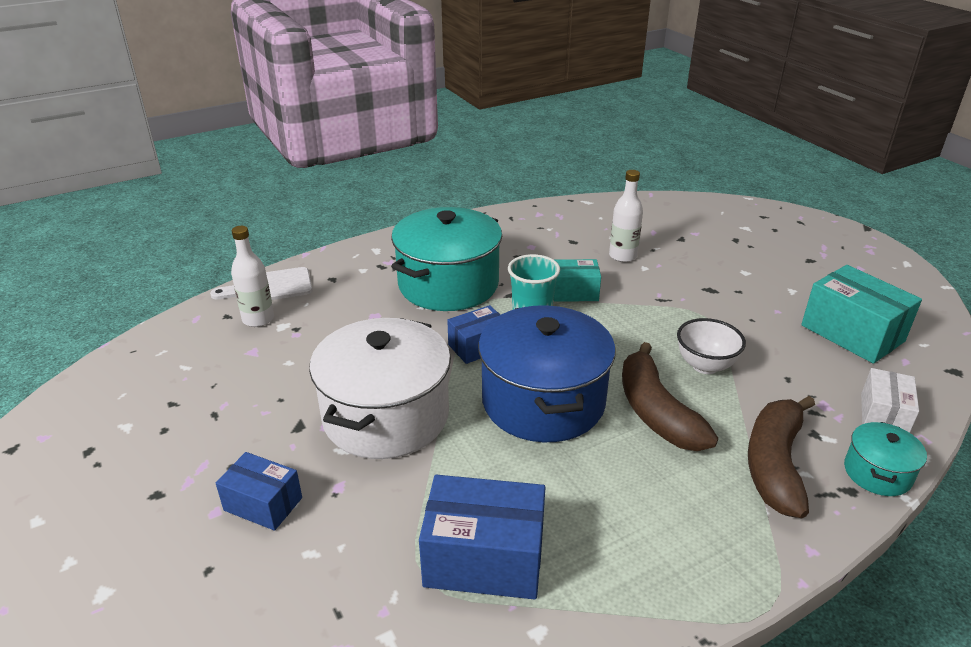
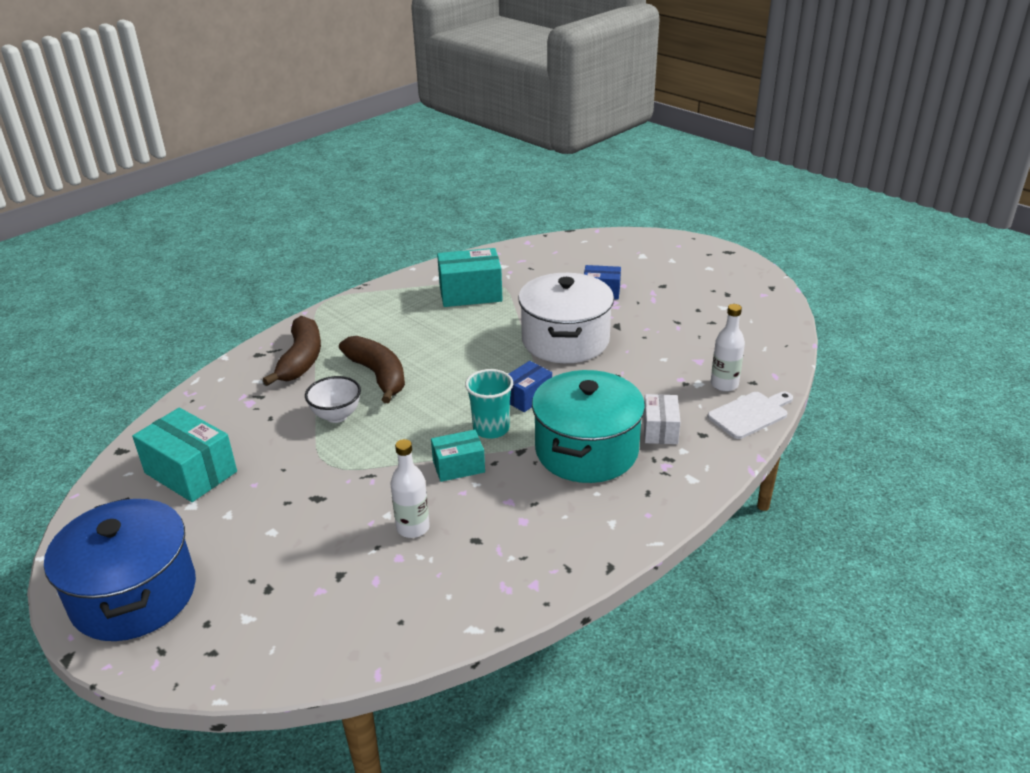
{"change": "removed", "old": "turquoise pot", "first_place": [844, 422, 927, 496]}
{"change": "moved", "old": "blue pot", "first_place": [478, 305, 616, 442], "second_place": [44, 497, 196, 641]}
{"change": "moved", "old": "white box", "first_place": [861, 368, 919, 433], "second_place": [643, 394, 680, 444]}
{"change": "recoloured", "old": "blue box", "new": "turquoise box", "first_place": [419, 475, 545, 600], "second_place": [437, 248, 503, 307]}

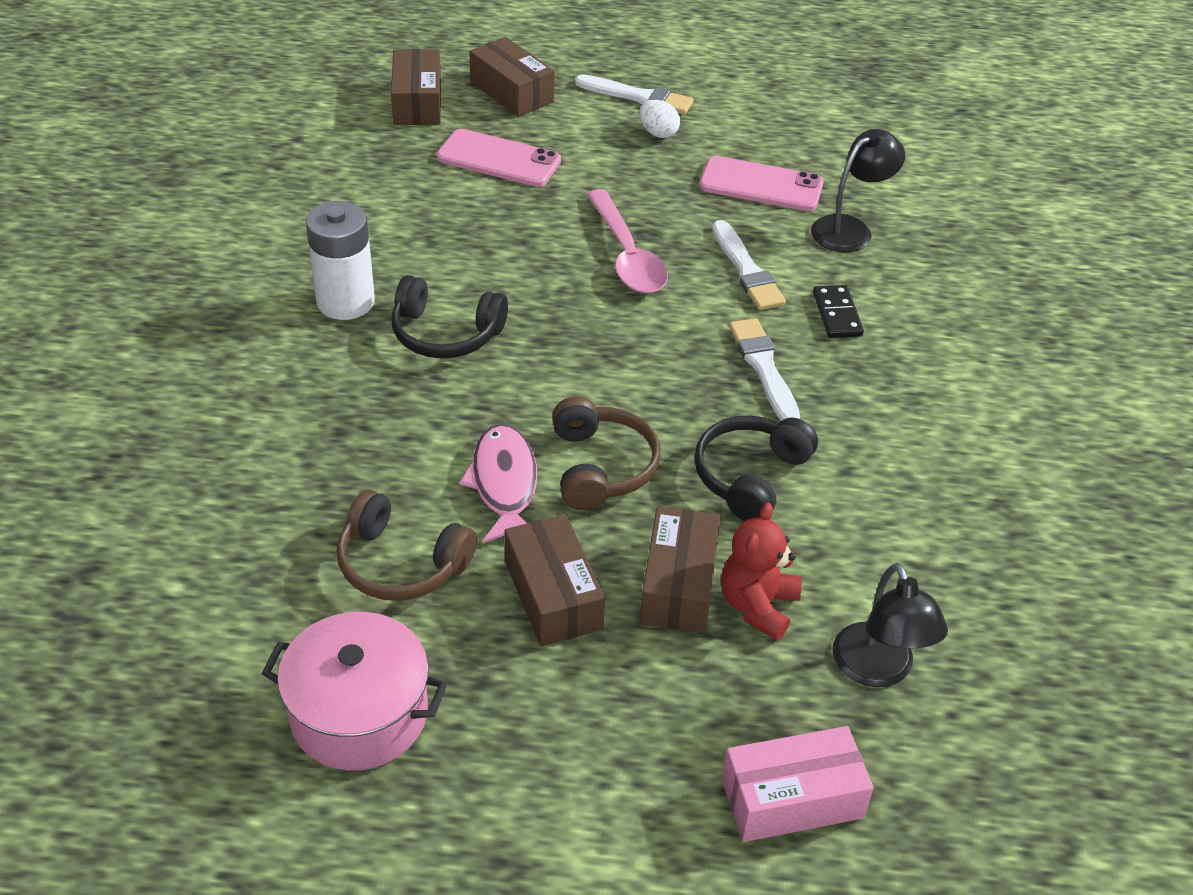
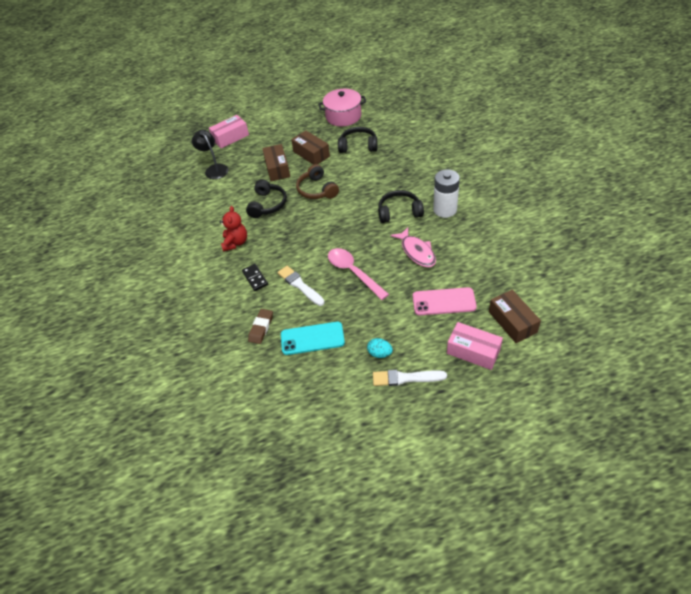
{"change": "removed", "old": "white brush", "first_place": [729, 318, 800, 421]}
{"change": "moved", "old": "pink fish", "first_place": [459, 424, 537, 544], "second_place": [390, 227, 436, 267]}
{"change": "moved", "old": "red teddy bear", "first_place": [721, 503, 802, 640], "second_place": [219, 206, 247, 252]}
{"change": "replaced", "old": "black lamp", "new": "brown eraser", "first_place": [811, 129, 905, 252], "second_place": [248, 309, 273, 344]}
{"change": "recoloured", "old": "brown headphones", "new": "black headphones", "first_place": [337, 489, 477, 601], "second_place": [338, 127, 377, 153]}
{"change": "recoloured", "old": "brown box", "new": "pink box", "first_place": [469, 37, 555, 117], "second_place": [447, 322, 503, 370]}
{"change": "recoloured", "old": "white egg", "new": "turquoise egg", "first_place": [639, 100, 680, 138], "second_place": [367, 338, 393, 358]}
{"change": "recoloured", "old": "pink phone", "new": "turquoise phone", "first_place": [699, 156, 824, 211], "second_place": [281, 322, 345, 355]}

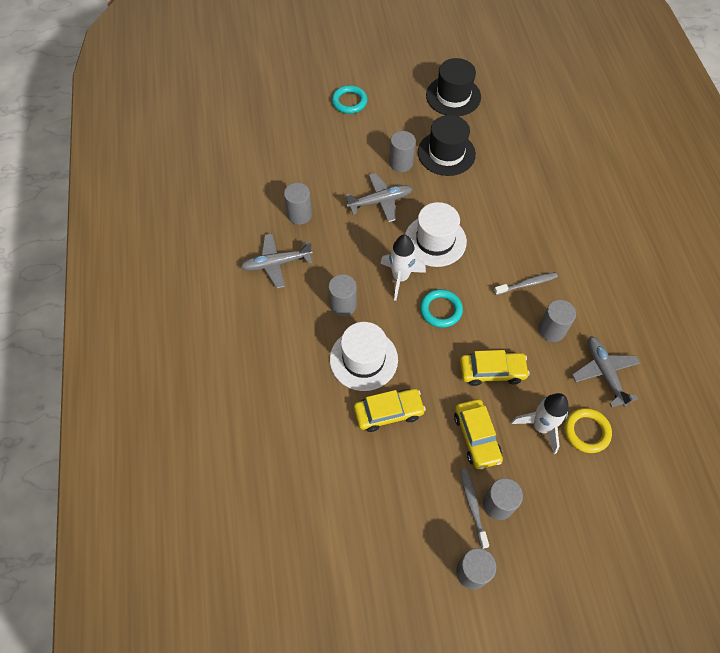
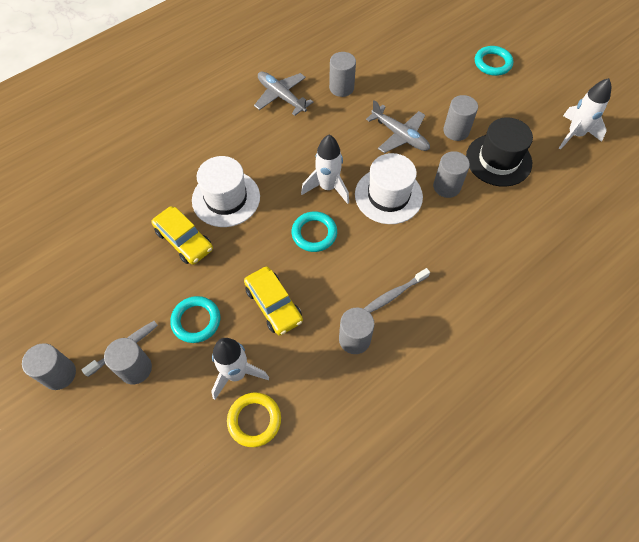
{"change": "removed", "old": "grey plane", "first_place": [572, 336, 640, 408]}
{"change": "moved", "old": "grey cylinder", "first_place": [328, 274, 357, 317], "second_place": [433, 151, 470, 198]}
{"change": "replaced", "old": "black hat", "new": "white rocket", "first_place": [426, 58, 481, 116], "second_place": [559, 78, 611, 150]}
{"change": "replaced", "old": "yellow car", "new": "turquoise ring", "first_place": [454, 399, 503, 469], "second_place": [170, 296, 220, 343]}
{"change": "turned", "old": "grey toothbrush", "first_place": [494, 272, 558, 295], "second_place": [364, 268, 430, 313], "degrees": 105}

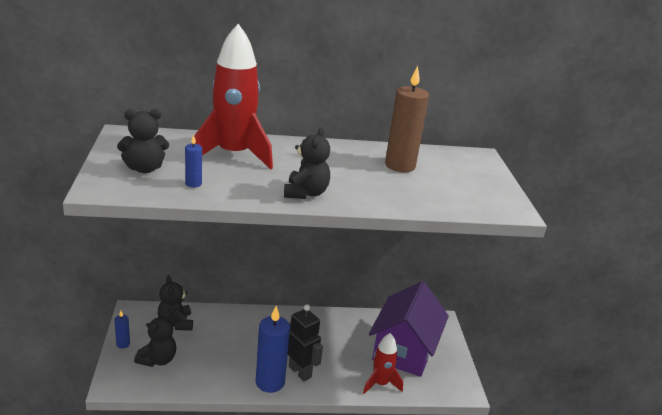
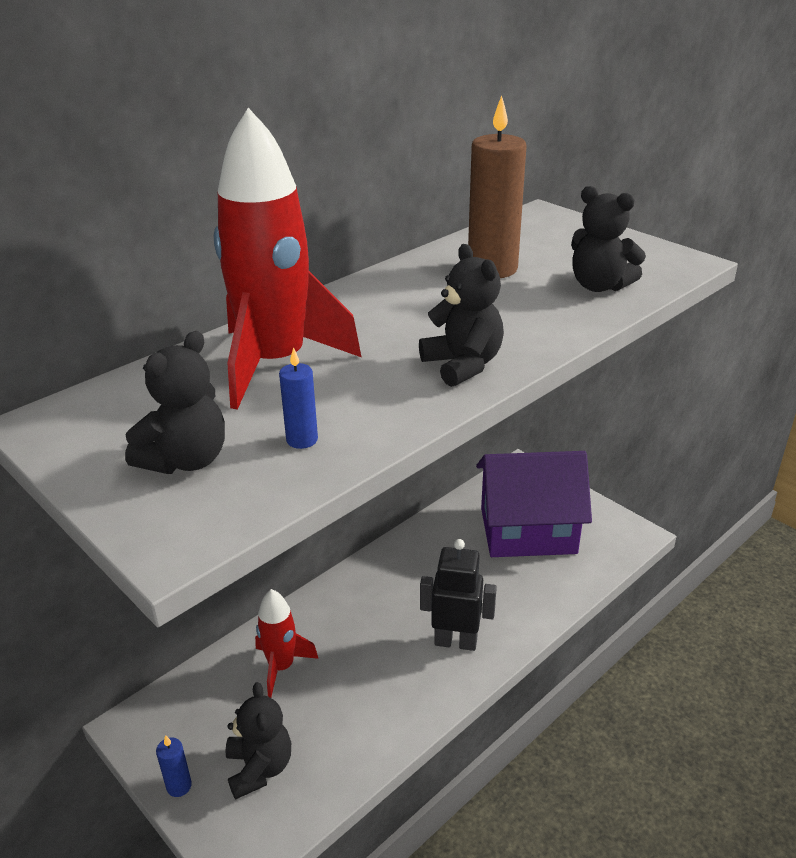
{"change": "removed", "old": "blue candle", "first_place": [256, 306, 290, 393]}
{"change": "moved", "old": "black teddy bear", "first_place": [158, 275, 193, 331], "second_place": [571, 186, 646, 292]}
{"change": "moved", "old": "red rocket", "first_place": [363, 333, 403, 394], "second_place": [255, 589, 319, 698]}
{"change": "turned", "old": "purple house", "first_place": [369, 281, 449, 377], "second_place": [476, 451, 592, 557], "degrees": -75}

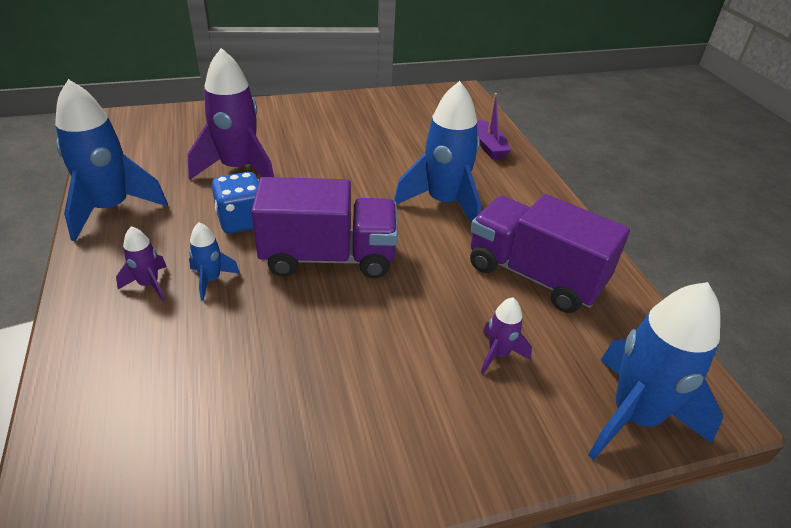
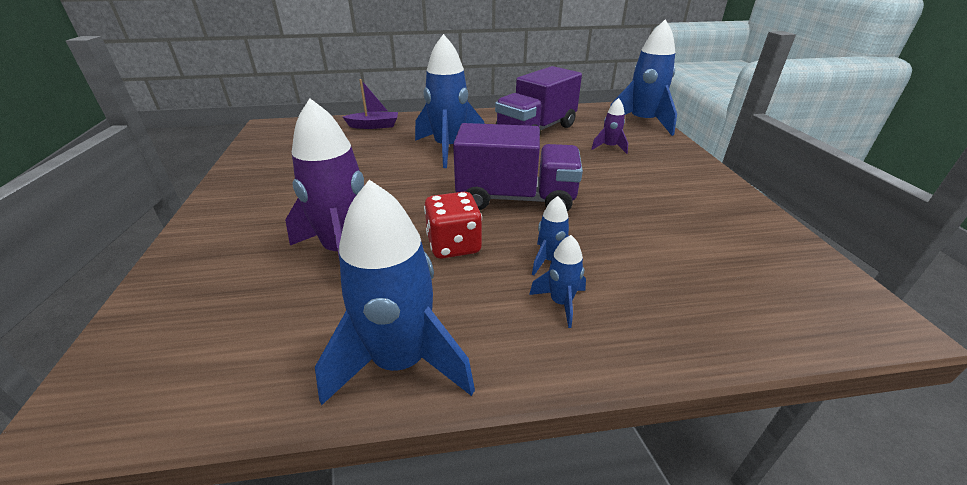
{"change": "recoloured", "old": "purple rocket", "new": "blue rocket", "first_place": [116, 226, 167, 301], "second_place": [529, 235, 586, 328]}
{"change": "recoloured", "old": "blue dice", "new": "red dice", "first_place": [212, 172, 259, 234], "second_place": [424, 192, 482, 259]}
{"change": "turned", "old": "purple truck", "first_place": [251, 177, 398, 278], "second_place": [453, 123, 583, 212], "degrees": 90}

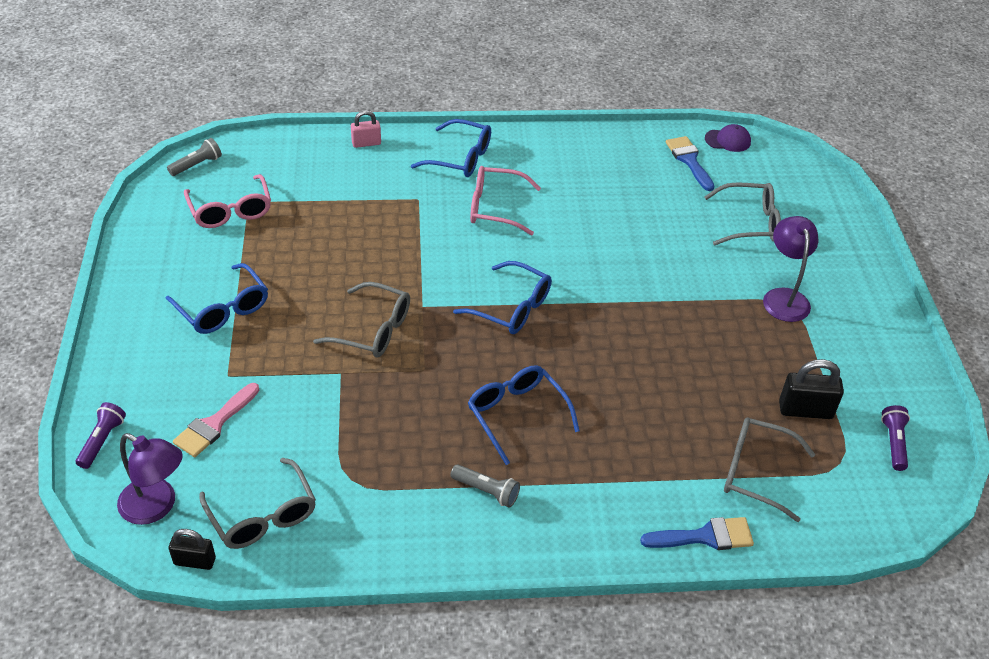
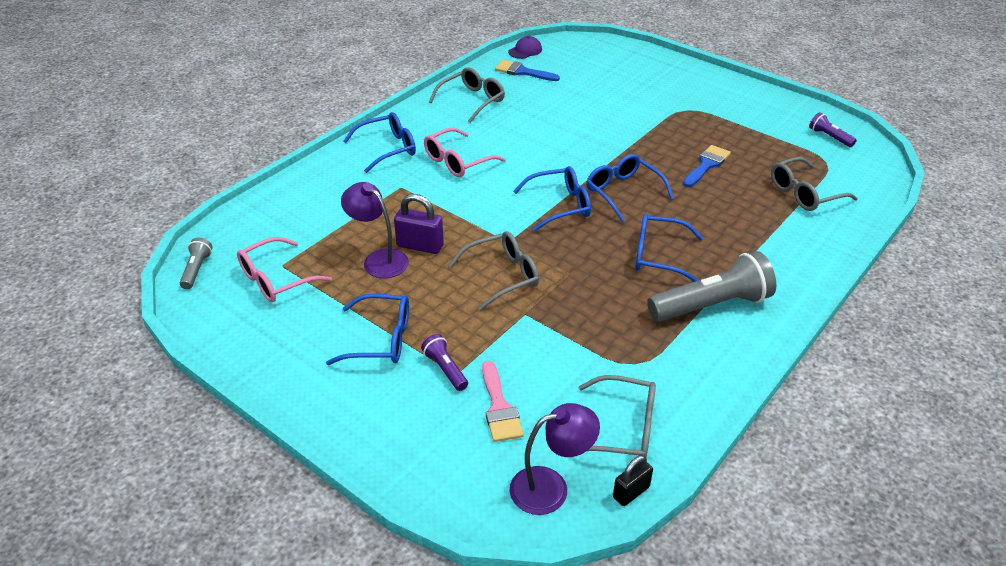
{"change": "removed", "old": "pink padlock", "first_place": [351, 110, 381, 148]}
{"change": "removed", "old": "black padlock", "first_place": [779, 359, 844, 419]}
{"change": "added", "new": "purple padlock", "second_place": [394, 194, 444, 254]}
{"change": "added", "new": "blue glasses", "second_place": [586, 154, 674, 222]}
{"change": "moved", "old": "purple flashlight", "first_place": [76, 402, 126, 469], "second_place": [421, 334, 468, 391]}
{"change": "moved", "old": "blue brush", "first_place": [640, 517, 754, 550], "second_place": [683, 145, 731, 187]}
{"change": "moved", "old": "grey glasses", "first_place": [705, 182, 781, 245], "second_place": [429, 67, 505, 123]}
{"change": "moved", "old": "purple lamp", "first_place": [763, 216, 818, 322], "second_place": [341, 182, 409, 278]}
{"change": "turned", "old": "pink glasses", "first_place": [184, 174, 271, 228], "second_place": [237, 237, 332, 302], "degrees": 120}
{"change": "resized", "old": "grey flashlight", "first_place": [451, 464, 520, 508], "second_place": [647, 251, 776, 322], "factor": 2.08}

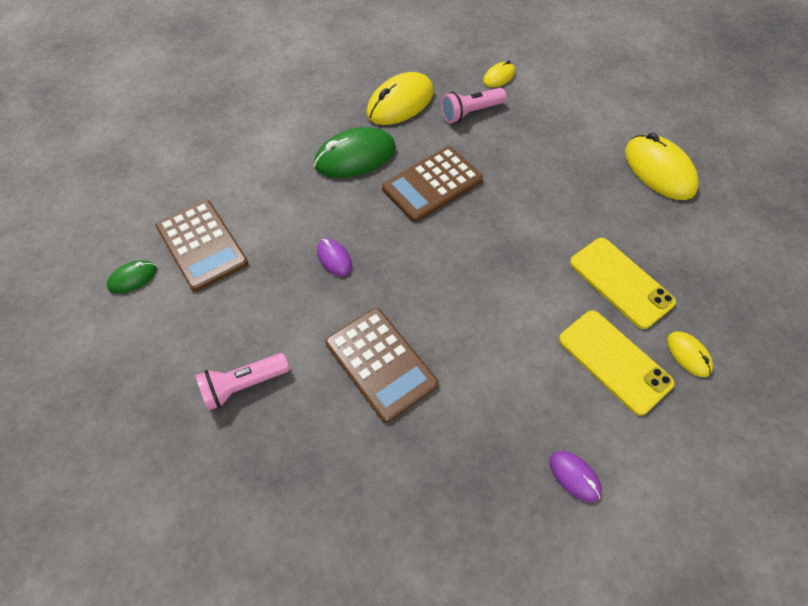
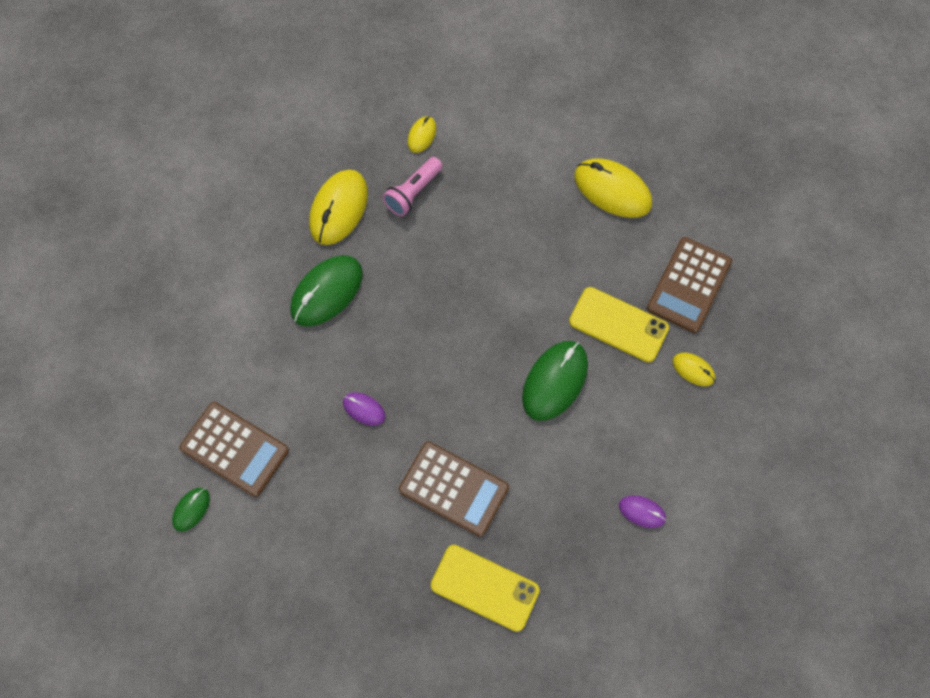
{"change": "removed", "old": "pink flashlight", "first_place": [196, 353, 290, 411]}
{"change": "added", "new": "green mouse", "second_place": [522, 341, 588, 421]}
{"change": "moved", "old": "brown calculator", "first_place": [382, 146, 483, 222], "second_place": [647, 237, 732, 333]}
{"change": "moved", "old": "yellow phone", "first_place": [559, 310, 674, 415], "second_place": [431, 545, 540, 632]}

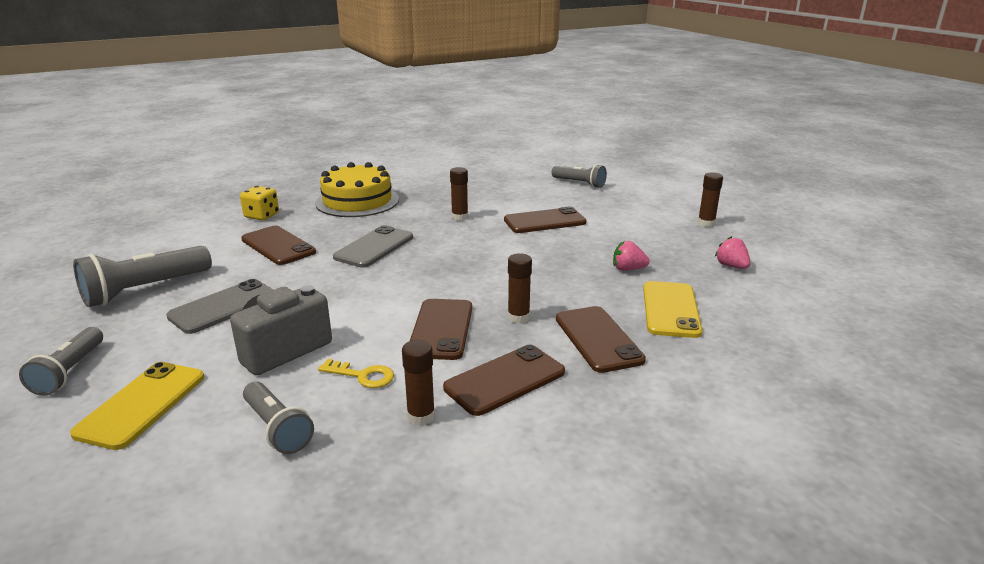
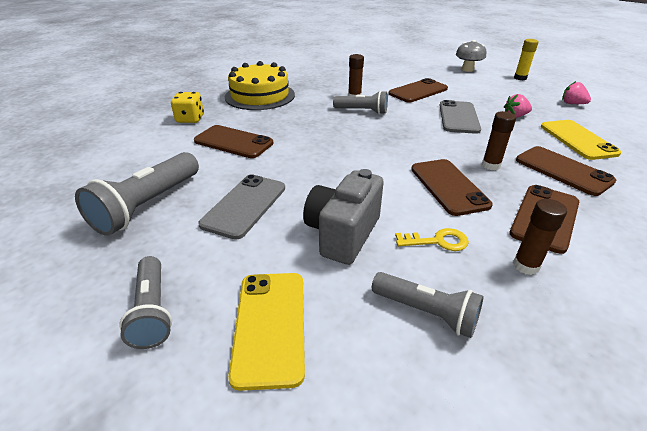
{"change": "added", "new": "grey mushroom", "second_place": [456, 40, 486, 72]}
{"change": "moved", "old": "grey phone", "first_place": [333, 225, 413, 268], "second_place": [439, 100, 481, 134]}
{"change": "moved", "old": "grey flashlight", "first_place": [552, 164, 607, 188], "second_place": [333, 91, 388, 114]}
{"change": "recoloured", "old": "brown glue stick", "new": "yellow glue stick", "first_place": [698, 172, 723, 227], "second_place": [514, 39, 538, 80]}

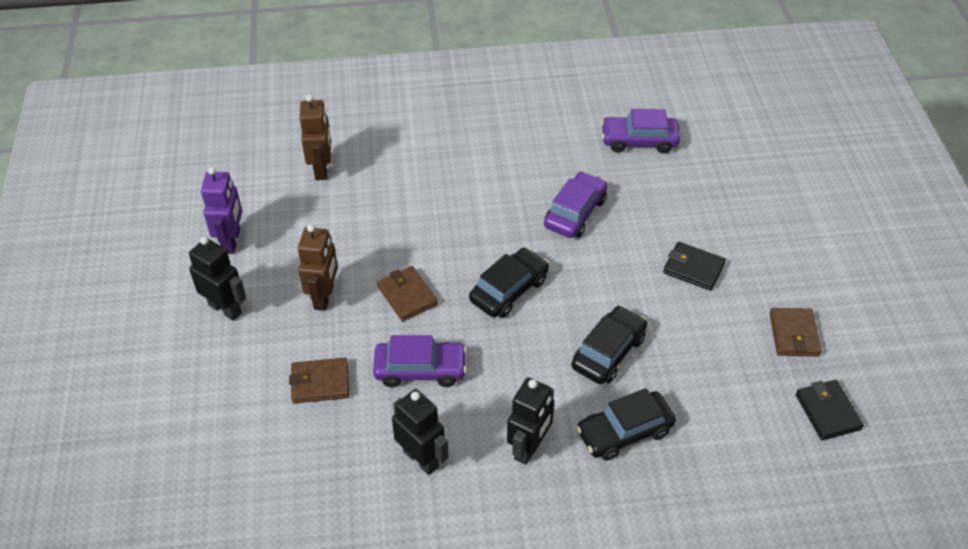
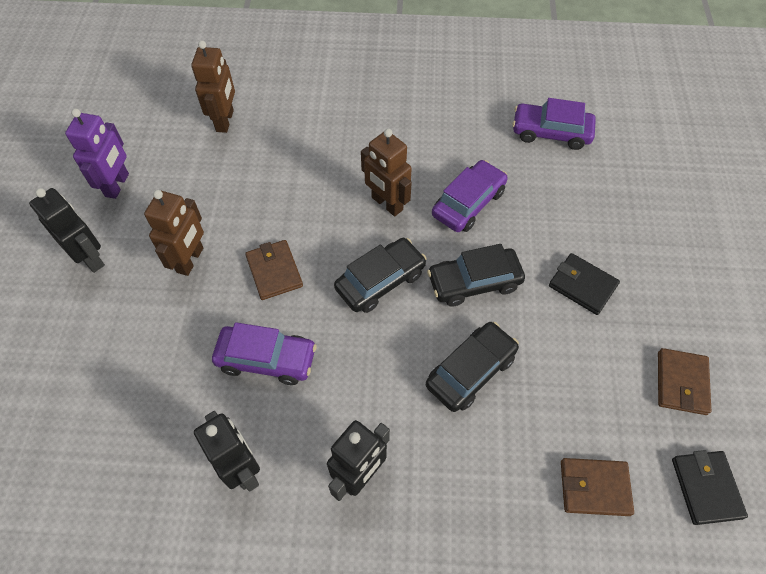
{"change": "added", "new": "brown robot", "second_place": [361, 128, 412, 216]}
{"change": "moved", "old": "brown wallet", "first_place": [289, 358, 349, 404], "second_place": [561, 458, 634, 516]}
{"change": "moved", "old": "black car", "first_place": [576, 388, 676, 461], "second_place": [427, 244, 525, 307]}

